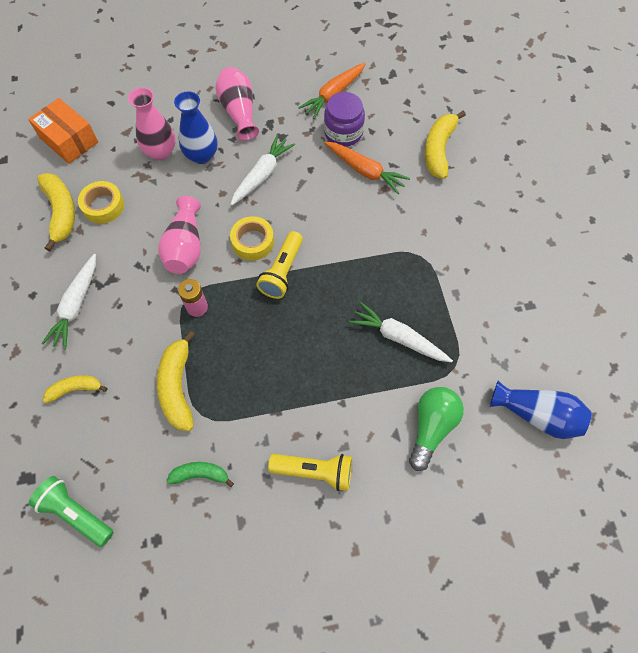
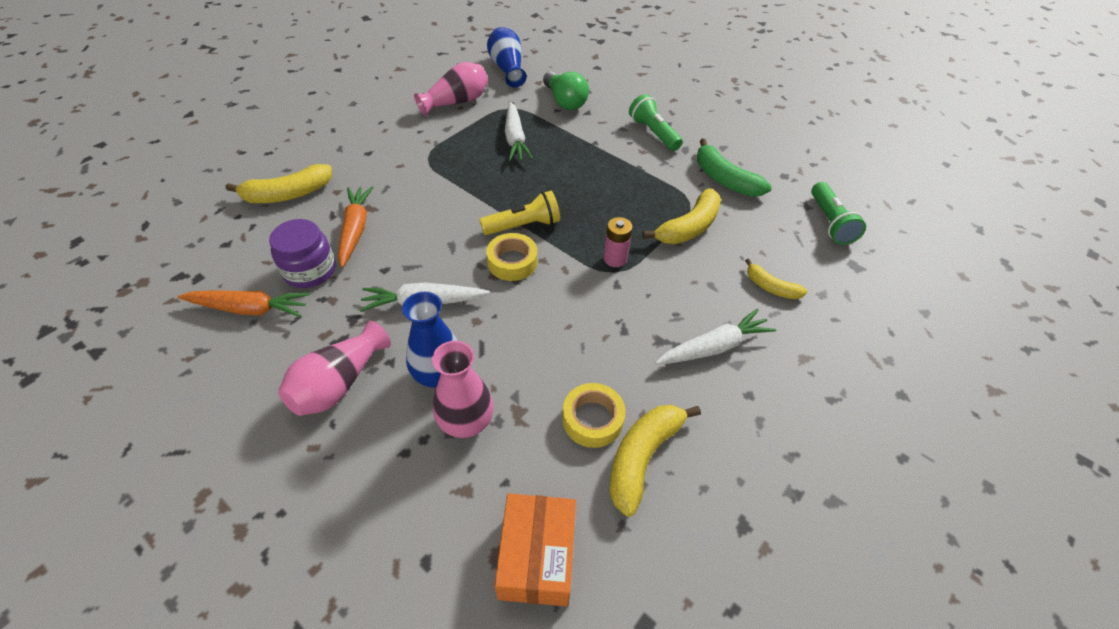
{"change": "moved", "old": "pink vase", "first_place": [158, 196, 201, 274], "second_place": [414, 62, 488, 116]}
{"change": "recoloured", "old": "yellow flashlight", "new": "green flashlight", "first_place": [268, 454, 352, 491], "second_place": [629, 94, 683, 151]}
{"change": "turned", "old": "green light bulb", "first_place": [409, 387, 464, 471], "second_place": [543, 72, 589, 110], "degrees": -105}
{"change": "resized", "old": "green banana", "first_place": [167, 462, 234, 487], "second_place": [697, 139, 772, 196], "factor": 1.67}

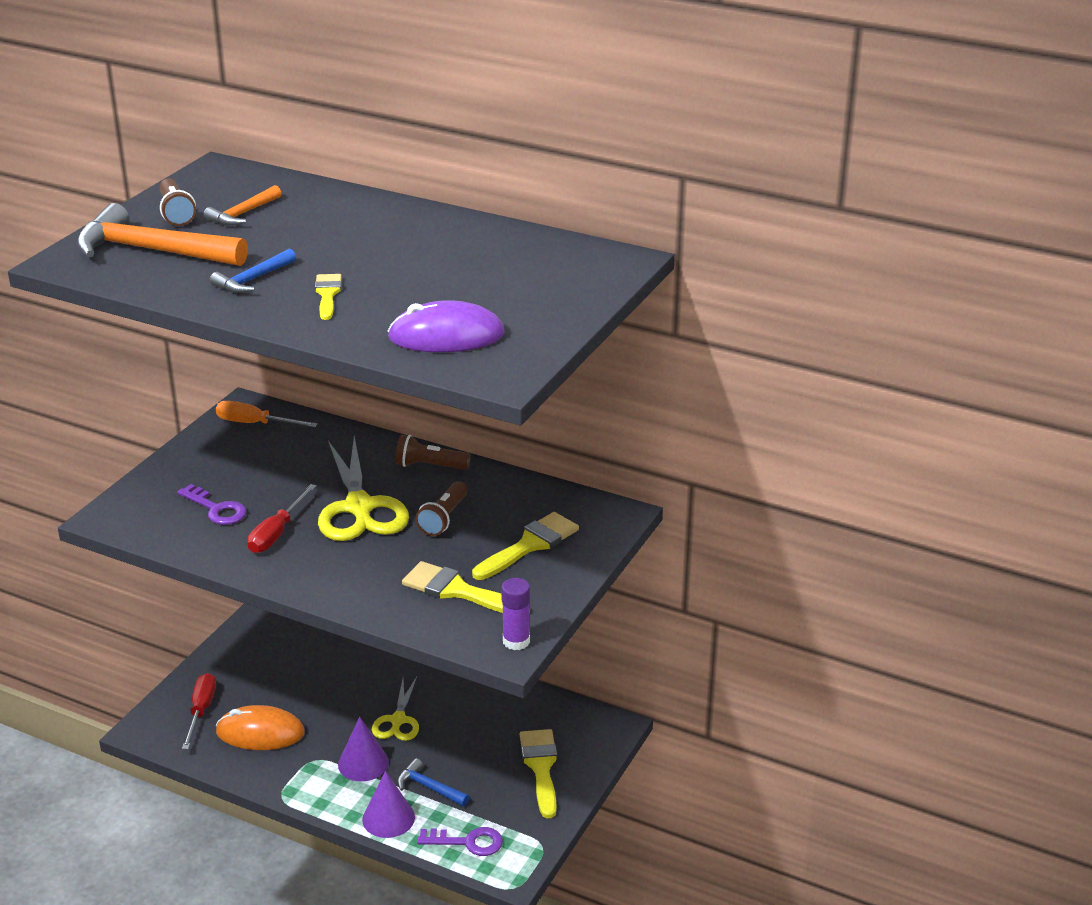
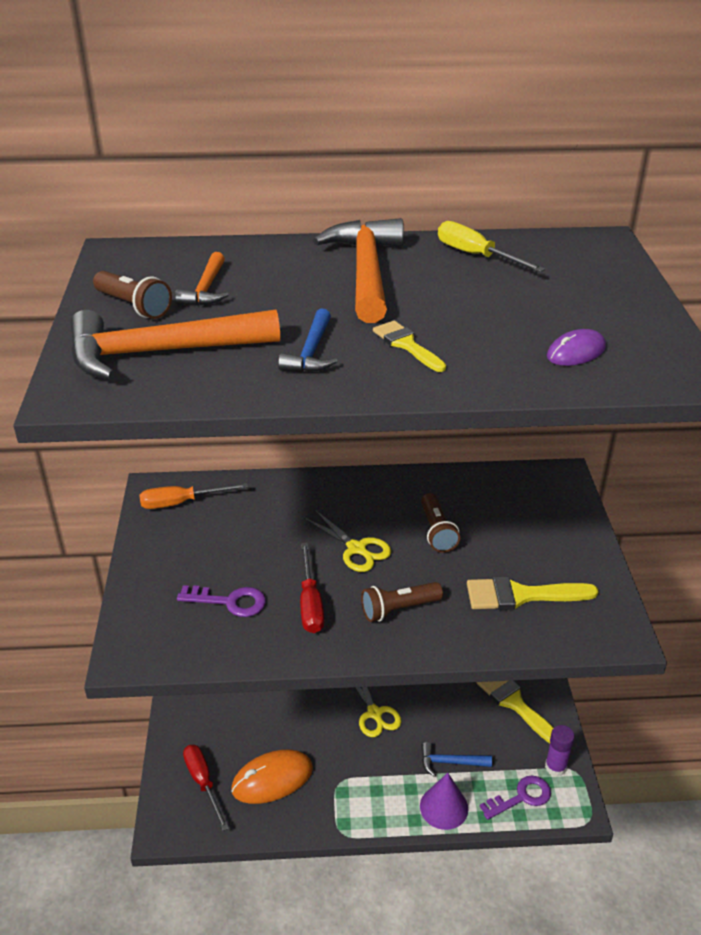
{"change": "removed", "old": "purple cone", "first_place": [338, 717, 389, 781]}
{"change": "removed", "old": "yellow brush", "first_place": [472, 512, 579, 580]}
{"change": "added", "new": "orange hammer", "second_place": [313, 218, 404, 323]}
{"change": "added", "new": "yellow screwdriver", "second_place": [438, 221, 545, 272]}
{"change": "moved", "old": "brown flashlight", "first_place": [395, 435, 471, 470], "second_place": [361, 582, 443, 622]}
{"change": "moved", "old": "purple glue stick", "first_place": [501, 578, 530, 650], "second_place": [545, 725, 575, 777]}
{"change": "resized", "old": "yellow scissors", "first_place": [318, 436, 409, 541], "second_place": [304, 510, 391, 572], "factor": 0.57}
{"change": "resized", "old": "purple mouse", "first_place": [387, 300, 505, 352], "second_place": [547, 329, 606, 366], "factor": 0.56}

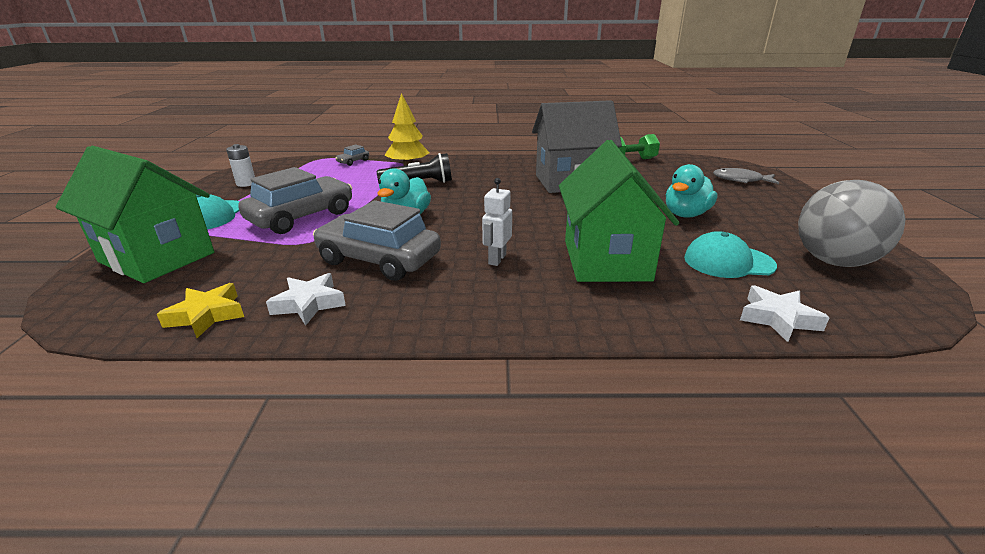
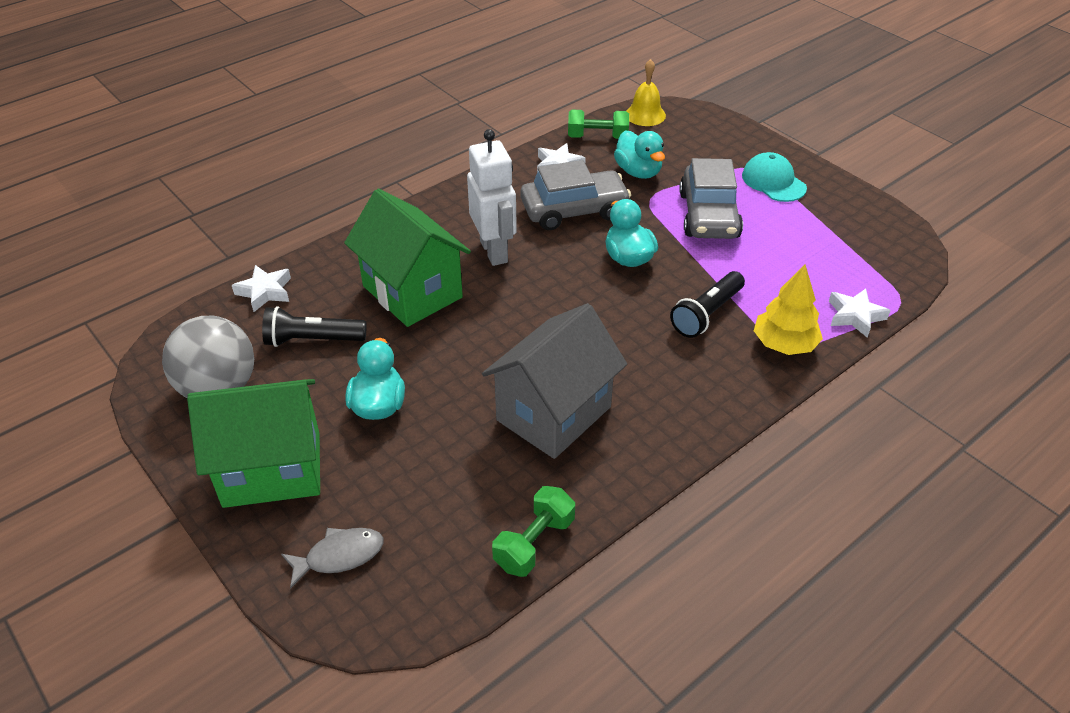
{"change": "removed", "old": "white battery", "first_place": [226, 144, 255, 187]}
{"change": "added", "new": "turquoise duck", "second_place": [614, 131, 665, 179]}
{"change": "added", "new": "yellow bell", "second_place": [627, 59, 666, 126]}
{"change": "moved", "old": "green house", "first_place": [55, 146, 214, 283], "second_place": [187, 379, 320, 508]}
{"change": "replaced", "old": "yellow star", "new": "green dumbbell", "first_place": [157, 283, 244, 338], "second_place": [568, 110, 629, 139]}
{"change": "replaced", "old": "grey car", "new": "white star", "first_place": [335, 144, 369, 166], "second_place": [829, 289, 891, 338]}
{"change": "replaced", "old": "turquoise cap", "new": "black flashlight", "first_place": [684, 231, 777, 278], "second_place": [262, 306, 366, 347]}
{"change": "resized", "old": "white robot", "first_place": [482, 178, 512, 266], "second_place": [467, 129, 517, 266], "factor": 1.85}

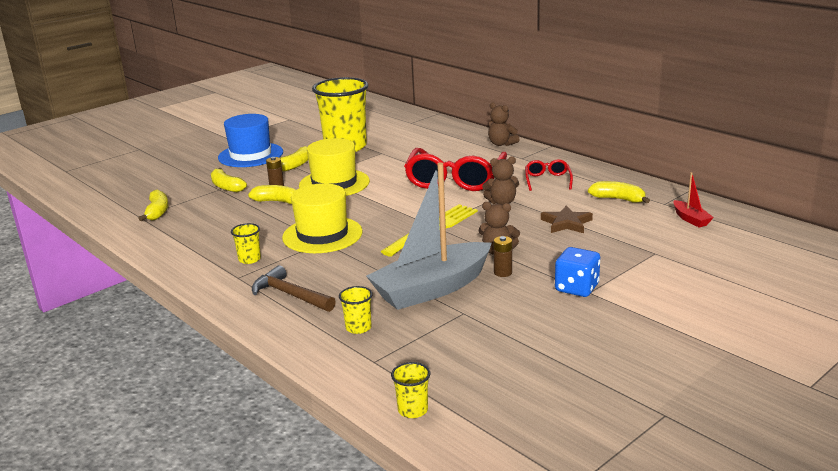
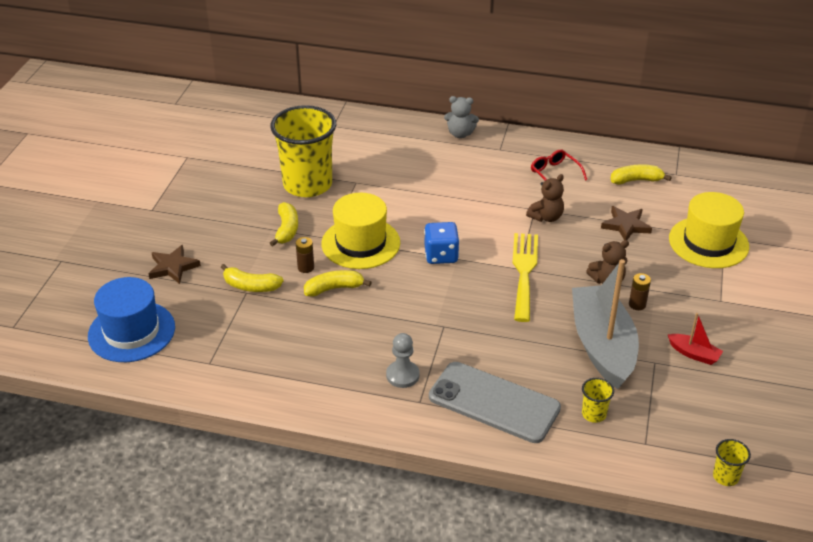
{"change": "removed", "old": "yellow banana", "first_place": [138, 190, 168, 221]}
{"change": "removed", "old": "red glasses", "first_place": [404, 148, 507, 191]}
{"change": "added", "new": "brown star", "second_place": [148, 245, 201, 284]}
{"change": "moved", "old": "blue hat", "first_place": [218, 114, 283, 167], "second_place": [88, 277, 175, 362]}
{"change": "moved", "old": "yellow hat", "first_place": [282, 183, 363, 253], "second_place": [669, 192, 749, 268]}
{"change": "moved", "old": "blue dice", "first_place": [555, 247, 600, 297], "second_place": [424, 222, 459, 264]}
{"change": "moved", "old": "red boat", "first_place": [673, 172, 714, 228], "second_place": [668, 313, 723, 365]}
{"change": "replaced", "old": "yellow cup", "new": "grey pawn", "first_place": [231, 223, 261, 264], "second_place": [386, 333, 420, 388]}
{"change": "replaced", "old": "brown hammer", "new": "grey phone", "first_place": [252, 265, 336, 312], "second_place": [429, 362, 561, 443]}
{"change": "recoloured", "old": "brown teddy bear", "new": "grey teddy bear", "first_place": [488, 102, 520, 146], "second_place": [444, 96, 479, 138]}
{"change": "turned", "old": "grey boat", "first_place": [366, 162, 492, 310], "second_place": [572, 259, 639, 389], "degrees": 150}

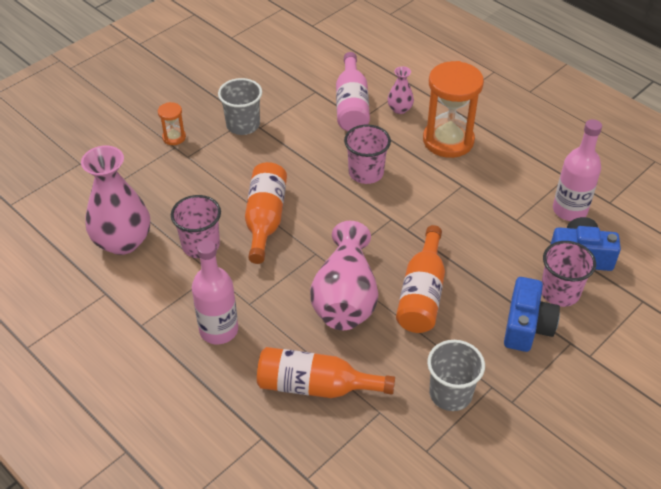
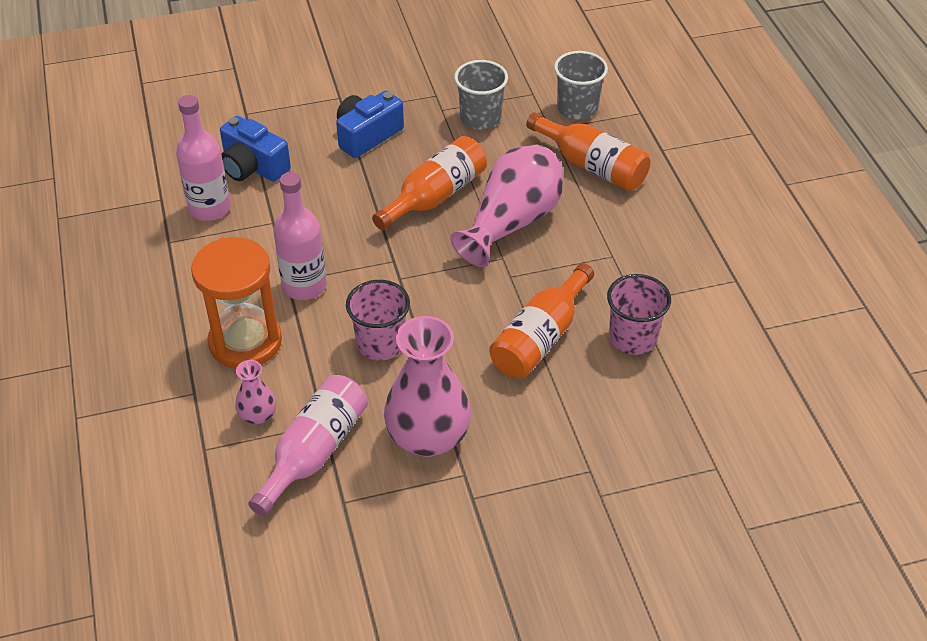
{"change": "removed", "old": "orange hourglass", "first_place": [158, 102, 186, 145]}
{"change": "removed", "old": "pink cup", "first_place": [542, 241, 596, 307]}
{"change": "moved", "old": "pink vase", "first_place": [81, 146, 150, 255], "second_place": [384, 316, 471, 457]}
{"change": "moved", "old": "pink bottle", "first_place": [192, 240, 238, 344], "second_place": [273, 172, 327, 300]}
{"change": "moved", "old": "grey cup", "first_place": [218, 78, 262, 135], "second_place": [554, 51, 608, 120]}

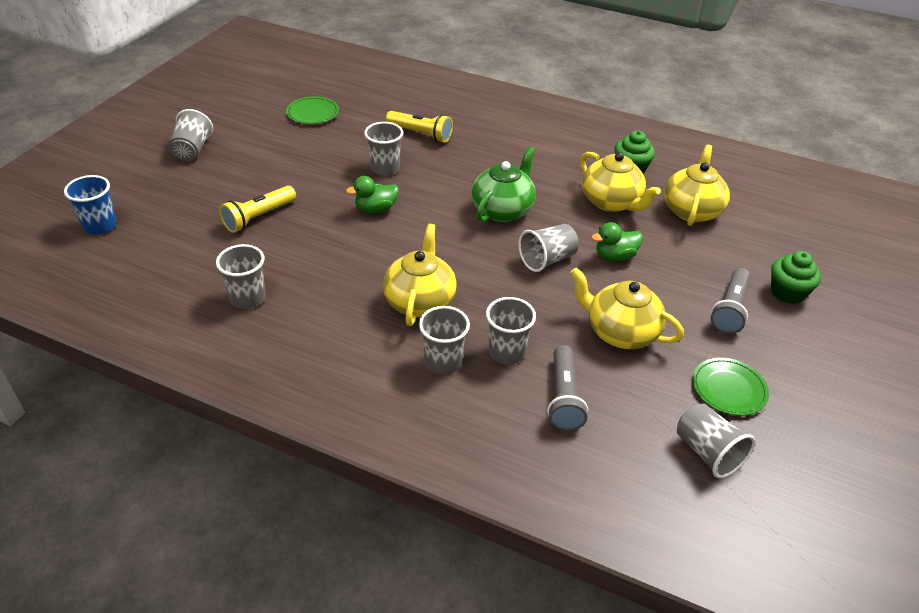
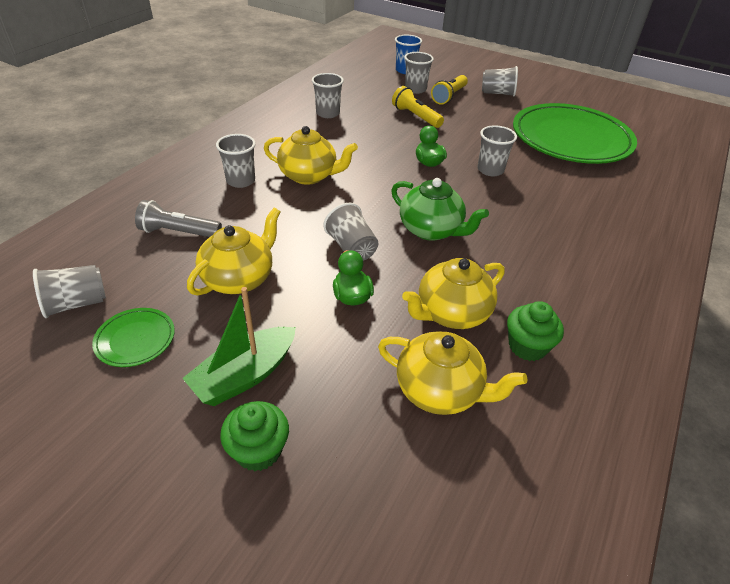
{"change": "moved", "old": "yellow flashlight", "first_place": [386, 111, 453, 143], "second_place": [431, 75, 468, 105]}
{"change": "moved", "old": "grey cup", "first_place": [486, 297, 536, 364], "second_place": [404, 52, 434, 94]}
{"change": "replaced", "old": "grey flashlight", "new": "green boat", "first_place": [711, 268, 751, 334], "second_place": [182, 287, 296, 406]}
{"change": "resized", "old": "green plate", "first_place": [286, 96, 339, 124], "second_place": [513, 103, 637, 164], "factor": 2.49}

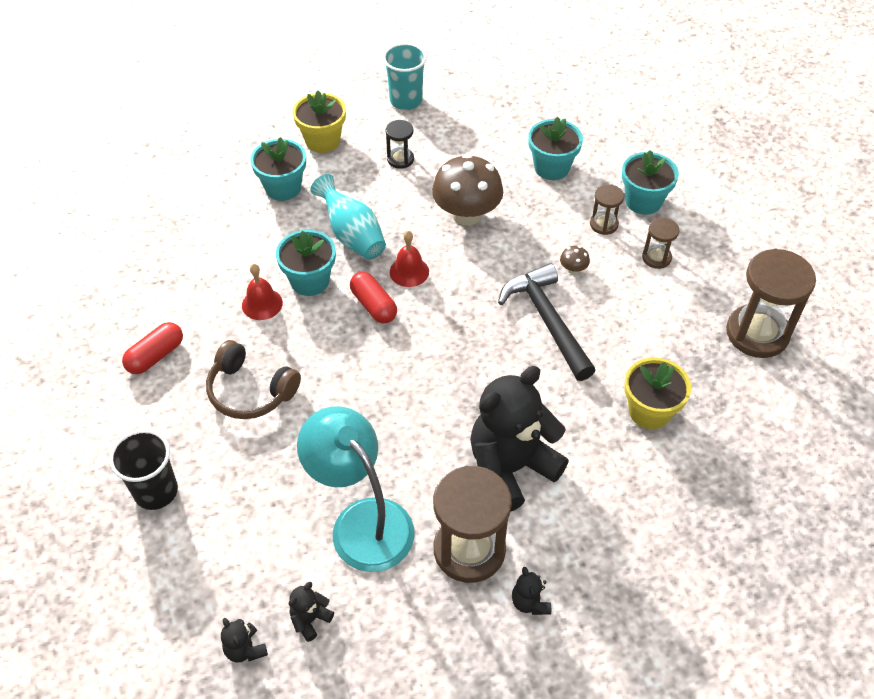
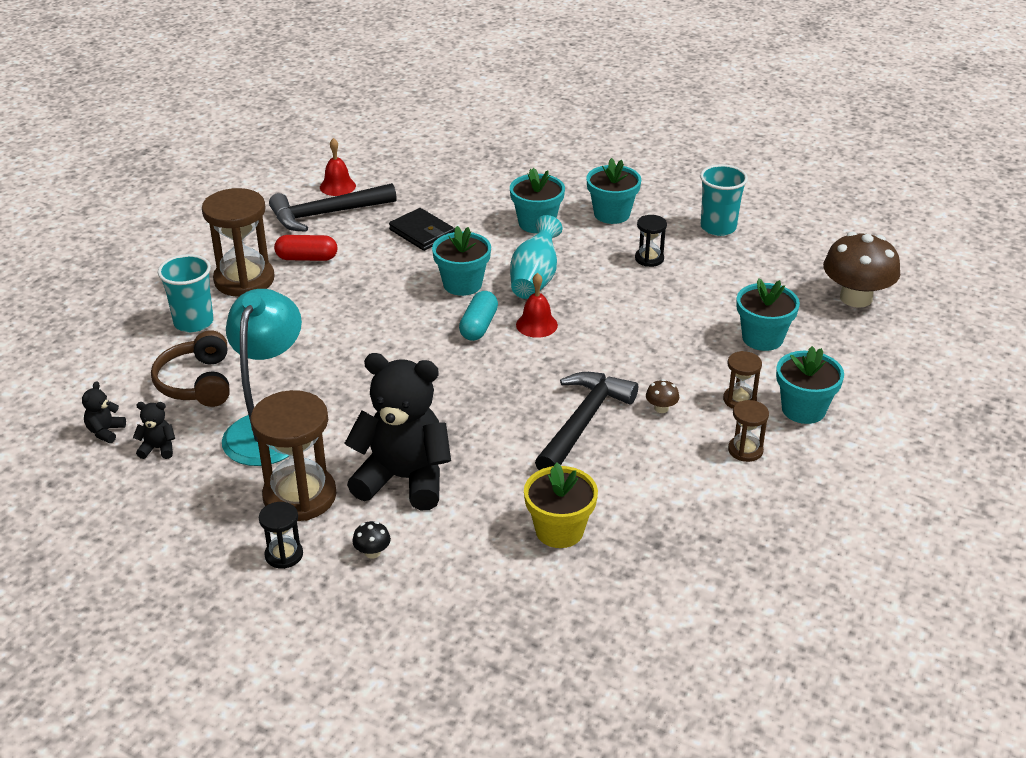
{"change": "added", "new": "black hammer", "second_place": [269, 183, 397, 232]}
{"change": "added", "new": "black mushroom", "second_place": [352, 521, 391, 559]}
{"change": "added", "new": "black wallet", "second_place": [389, 208, 455, 251]}
{"change": "moved", "old": "brown headphones", "first_place": [206, 340, 301, 419], "second_place": [151, 330, 230, 407]}
{"change": "moved", "old": "red bell", "first_place": [242, 264, 283, 320], "second_place": [320, 138, 356, 196]}
{"change": "moved", "old": "brown mushroom", "first_place": [432, 154, 503, 225], "second_place": [823, 232, 900, 308]}
{"change": "moved", "old": "brown hourglass", "first_place": [726, 249, 816, 358], "second_place": [202, 188, 274, 297]}
{"change": "replaced", "old": "black teddy bear", "new": "black hourglass", "first_place": [512, 567, 551, 615], "second_place": [259, 502, 303, 569]}
{"change": "recoloured", "old": "black cup", "new": "turquoise cup", "first_place": [109, 430, 178, 510], "second_place": [158, 254, 213, 332]}
{"change": "recoloured", "old": "yellow flower pot", "new": "turquoise flower pot", "first_place": [293, 91, 346, 153], "second_place": [586, 158, 641, 224]}
{"change": "recoloured", "old": "red capsule", "new": "turquoise capsule", "first_place": [350, 272, 397, 324], "second_place": [459, 291, 498, 341]}

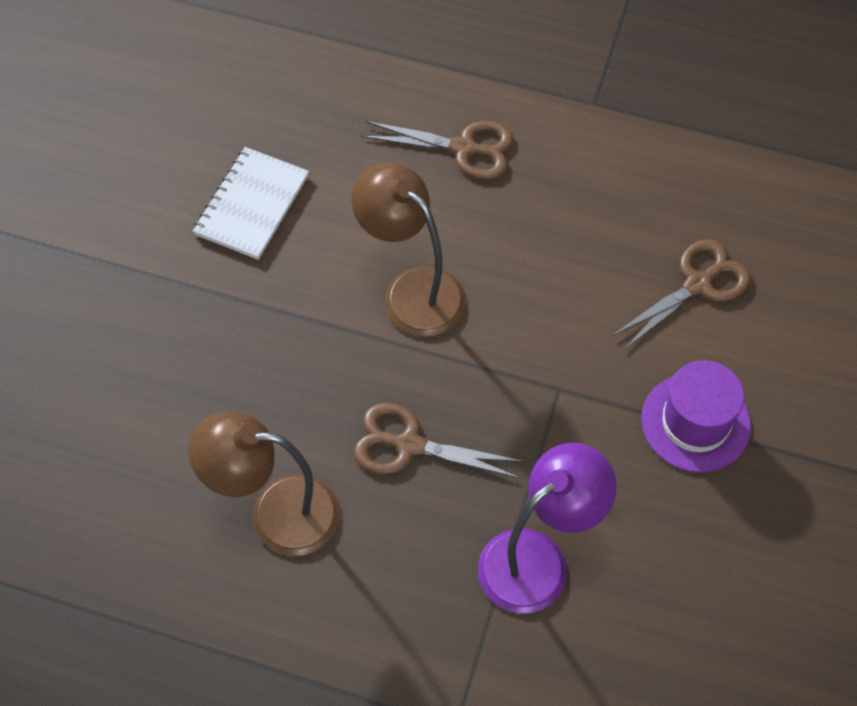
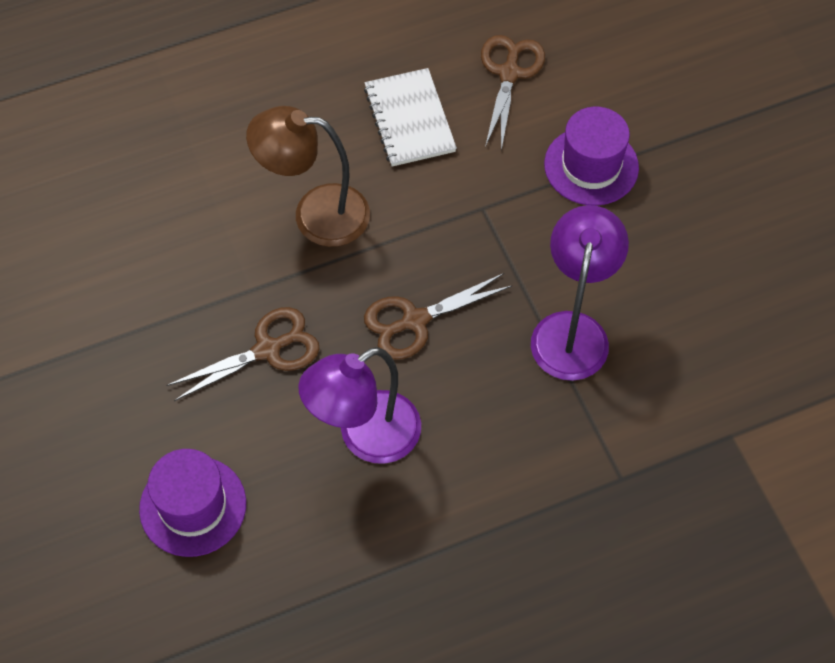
{"change": "added", "new": "purple hat", "second_place": [139, 449, 246, 557]}
{"change": "moved", "old": "white notebook", "first_place": [193, 147, 309, 260], "second_place": [364, 68, 457, 167]}
{"change": "moved", "old": "brown scissors", "first_place": [362, 121, 514, 180], "second_place": [166, 307, 319, 401]}
{"change": "recoloured", "old": "brown lamp", "new": "purple lamp", "first_place": [188, 412, 340, 556], "second_place": [298, 347, 421, 464]}

